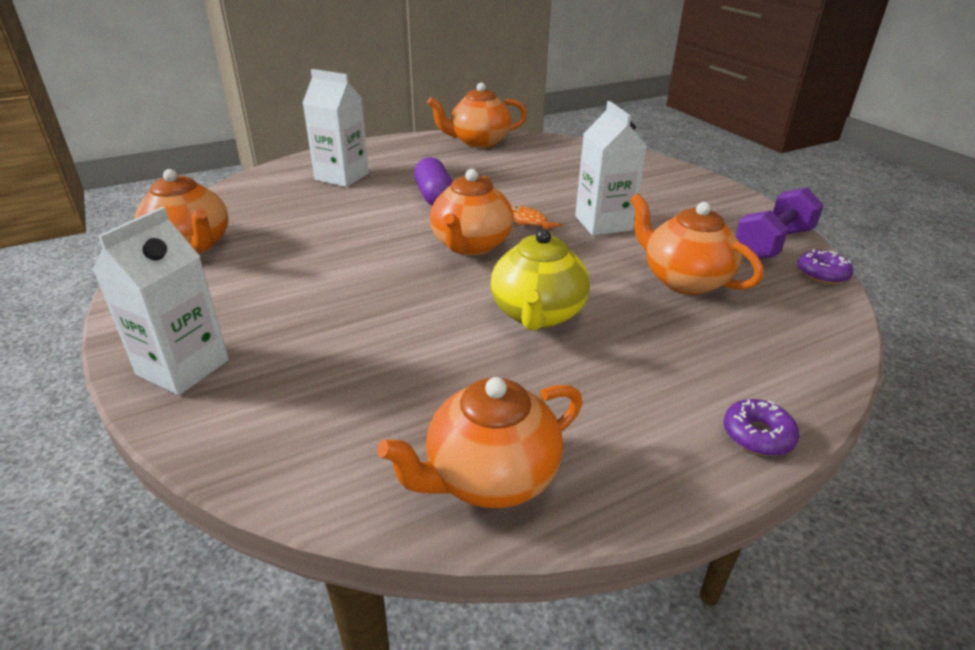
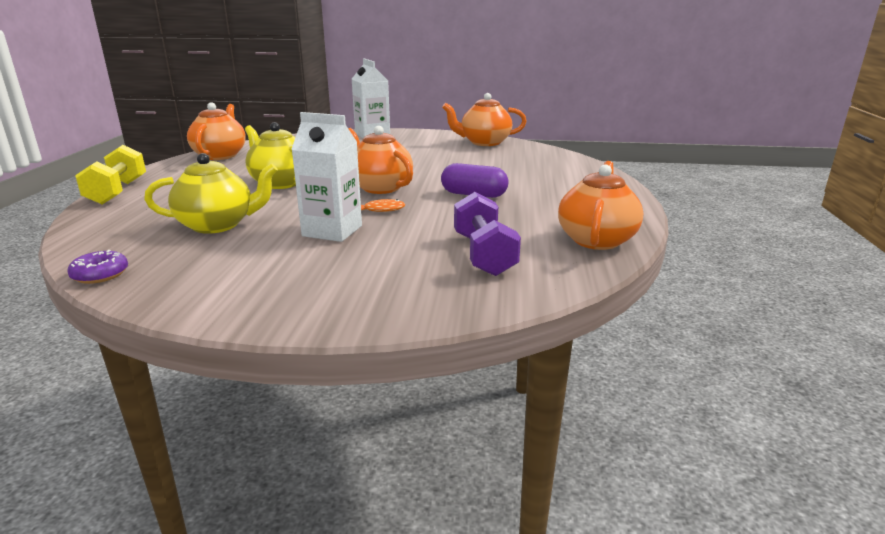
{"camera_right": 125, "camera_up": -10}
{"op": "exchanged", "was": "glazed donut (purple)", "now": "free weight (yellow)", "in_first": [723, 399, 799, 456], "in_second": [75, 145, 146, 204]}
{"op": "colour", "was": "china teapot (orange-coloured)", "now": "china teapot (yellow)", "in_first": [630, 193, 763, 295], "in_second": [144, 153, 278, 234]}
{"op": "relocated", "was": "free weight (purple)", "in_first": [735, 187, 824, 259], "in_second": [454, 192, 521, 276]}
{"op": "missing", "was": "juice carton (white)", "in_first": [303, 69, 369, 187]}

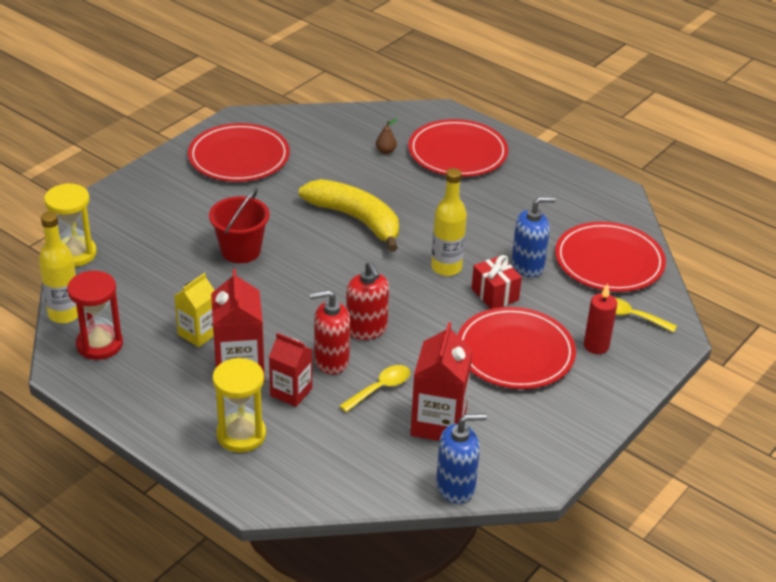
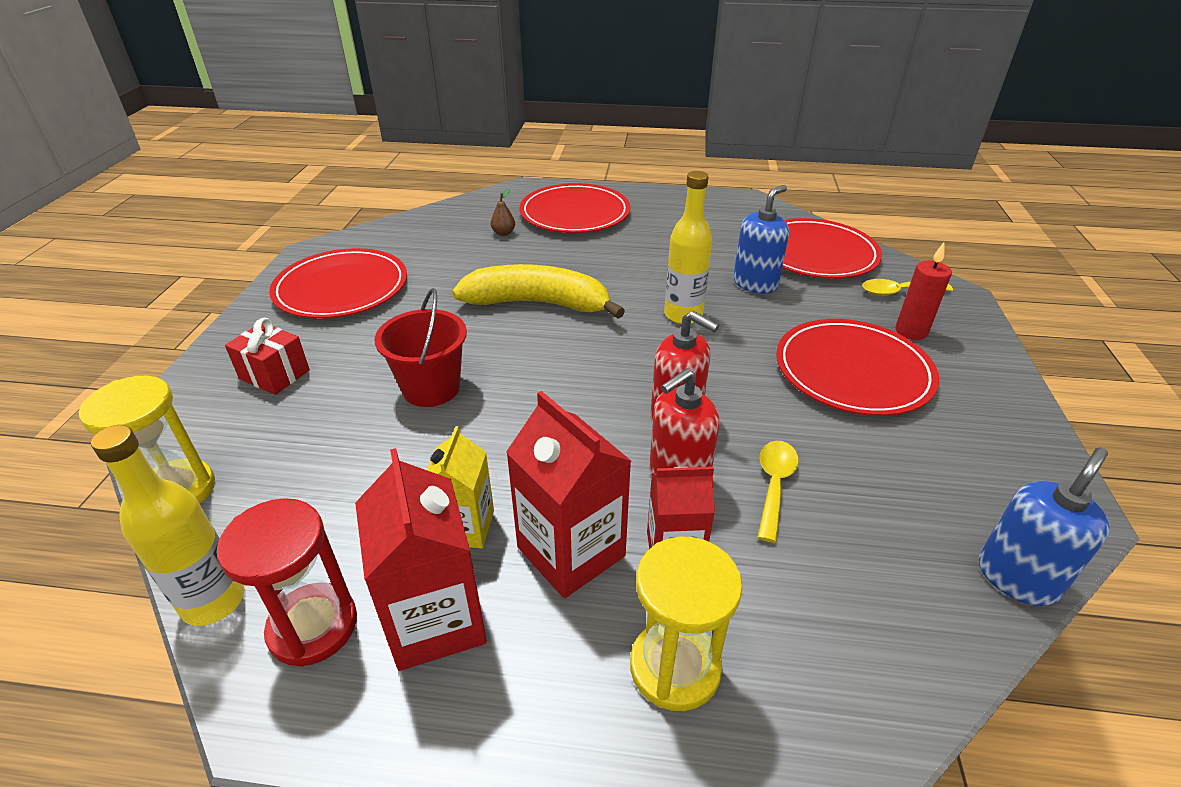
{"camera_right": -30, "camera_up": 0}
{"op": "relocated", "was": "wrapped gift (scarlet)", "in_first": [472, 255, 522, 309], "in_second": [225, 318, 310, 395]}
{"op": "relocated", "was": "juice carton (scarlet)", "in_first": [411, 322, 473, 441], "in_second": [355, 448, 487, 671]}

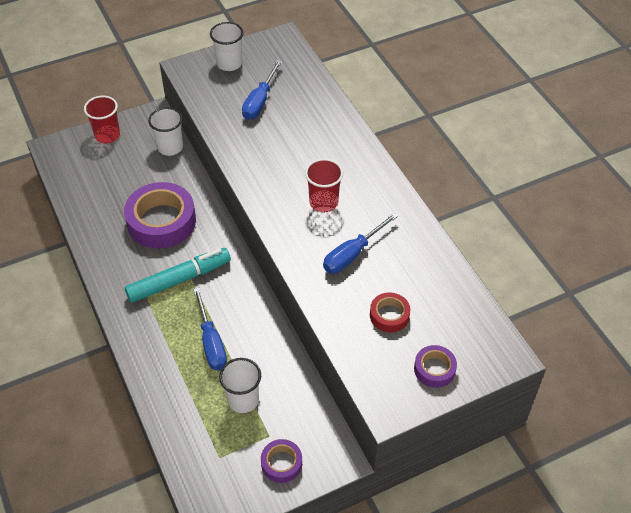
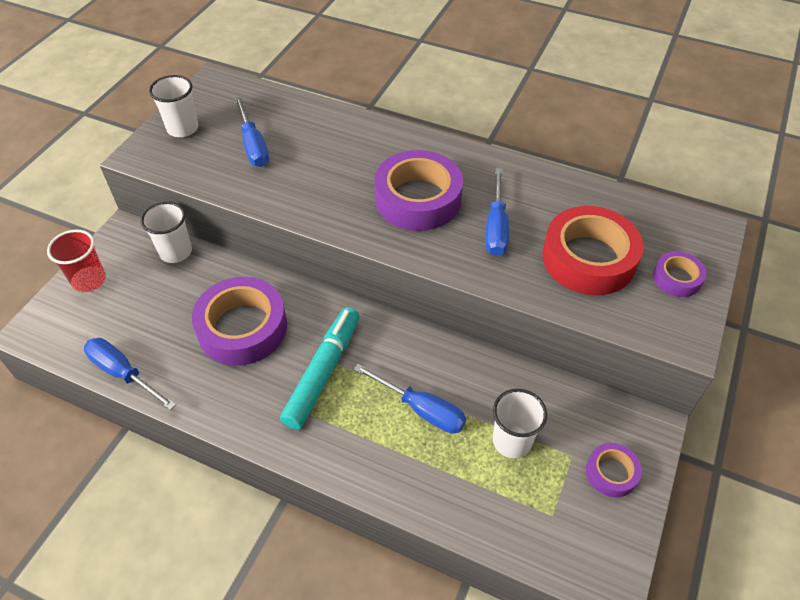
{"camera_right": -40, "camera_up": 0}
{"op": "appeared", "now": "screwdriver (cobalt)", "in_second": [84, 338, 176, 410]}
{"op": "exchanged", "was": "tumbler (scarlet)", "now": "sticky tape (purple)", "in_first": [305, 159, 343, 212], "in_second": [374, 150, 463, 231]}
{"op": "size", "was": "sticky tape (scarlet)", "in_first": [370, 292, 410, 332], "in_second": [542, 206, 644, 295], "ratio": 2.0}

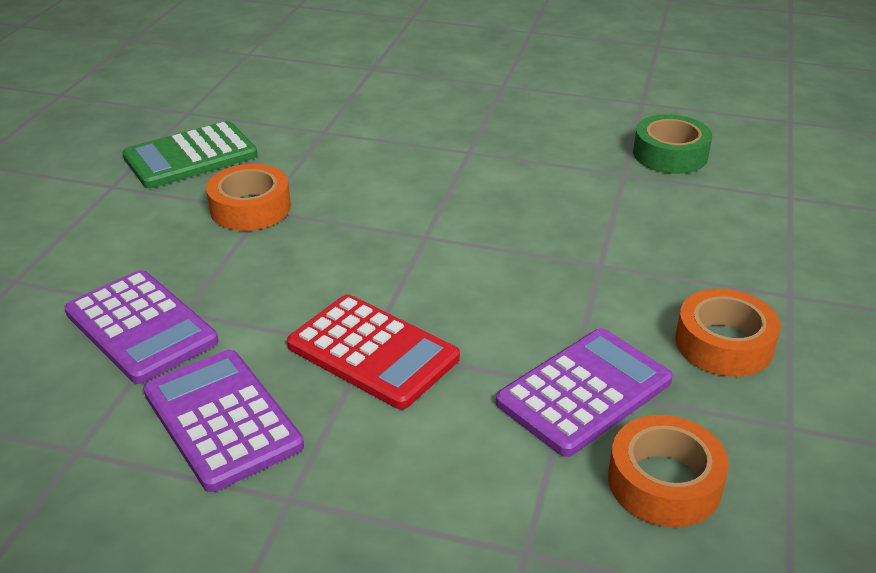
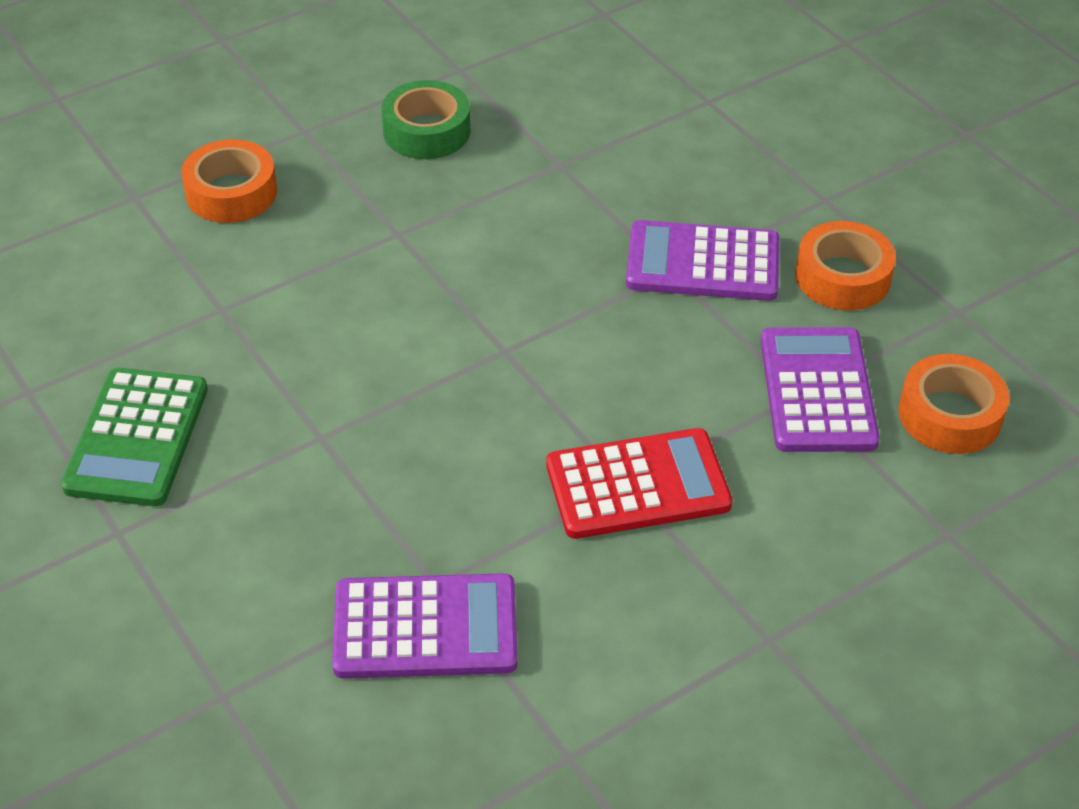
{"camera_right": -50, "camera_up": 10}
{"op": "relocated", "was": "sticky tape (orange-coloured)", "in_first": [206, 164, 291, 231], "in_second": [181, 139, 277, 223]}
{"op": "relocated", "was": "sticky tape (emerald)", "in_first": [633, 114, 712, 174], "in_second": [382, 80, 470, 159]}
{"op": "relocated", "was": "adding machine (purple)", "in_first": [143, 350, 304, 492], "in_second": [626, 220, 779, 301]}

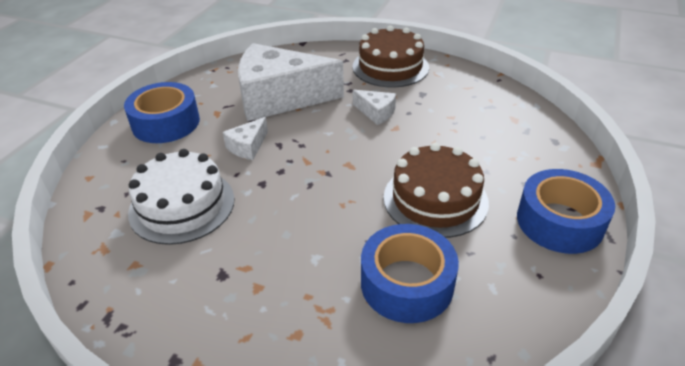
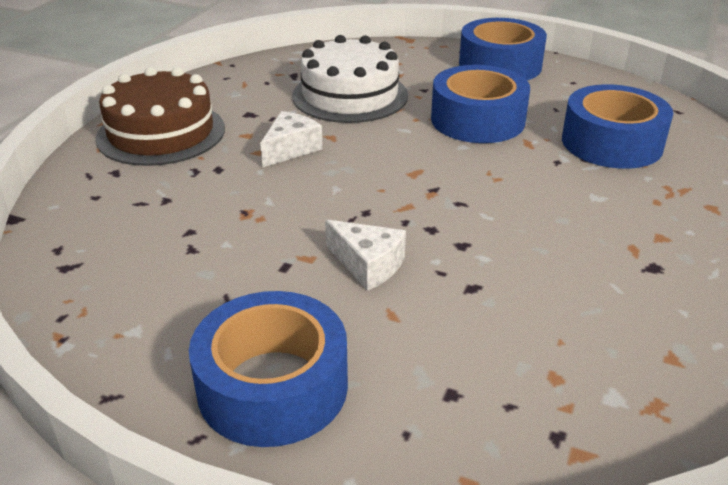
{"camera_right": -90, "camera_up": -5}
{"op": "relocated", "was": "layer cake (white)", "in_first": [128, 149, 235, 245], "in_second": [292, 35, 408, 123]}
{"op": "exchanged", "was": "layer cake (dark brown)", "now": "sticky tape (cobalt)", "in_first": [384, 143, 489, 238], "in_second": [431, 65, 530, 143]}
{"op": "missing", "was": "piece of cheese (white)", "in_first": [238, 43, 344, 121]}

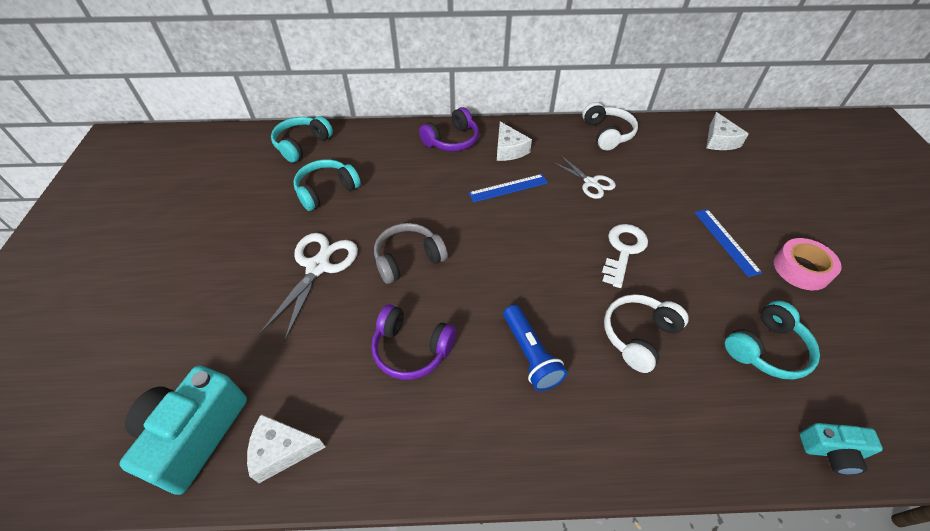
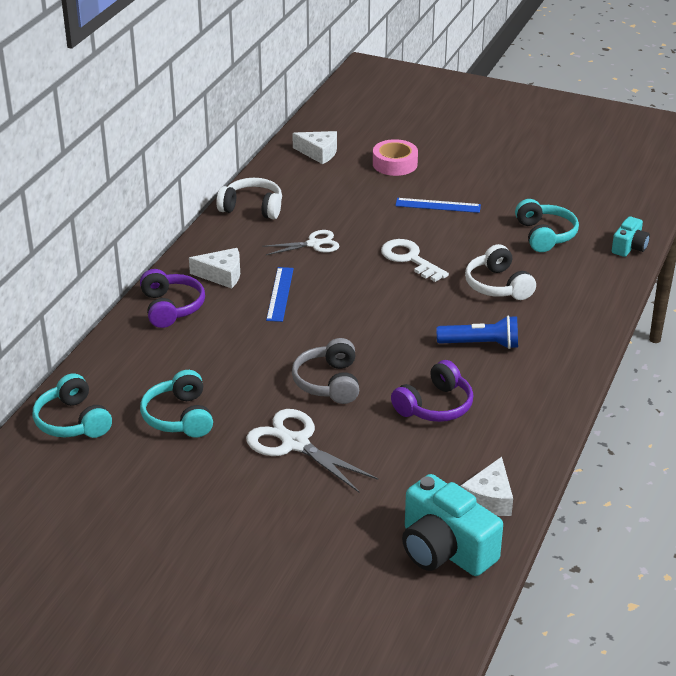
{"camera_right": -65, "camera_up": -15}
{"op": "relocated", "was": "sticky tape (pink)", "in_first": [774, 238, 841, 290], "in_second": [373, 139, 418, 176]}

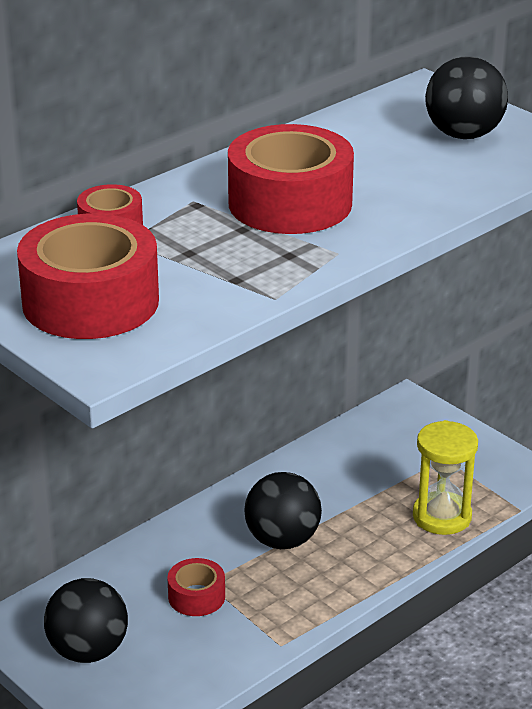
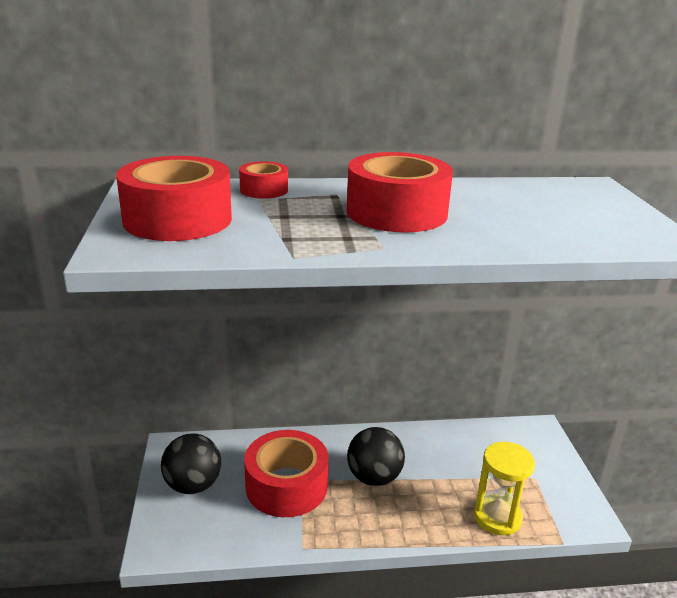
{"camera_right": 35, "camera_up": -5}
{"op": "size", "was": "sticky tape (scarlet)", "in_first": [167, 558, 225, 616], "in_second": [244, 430, 329, 517], "ratio": 1.98}
{"op": "missing", "was": "sphere (ebony)", "in_first": [425, 56, 508, 139]}

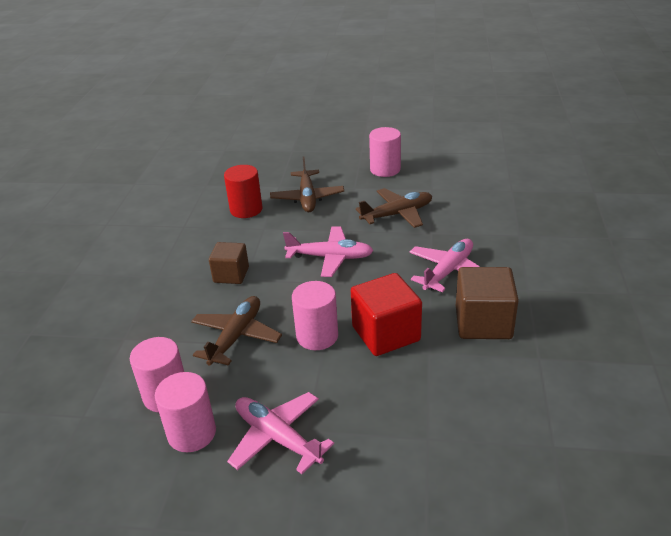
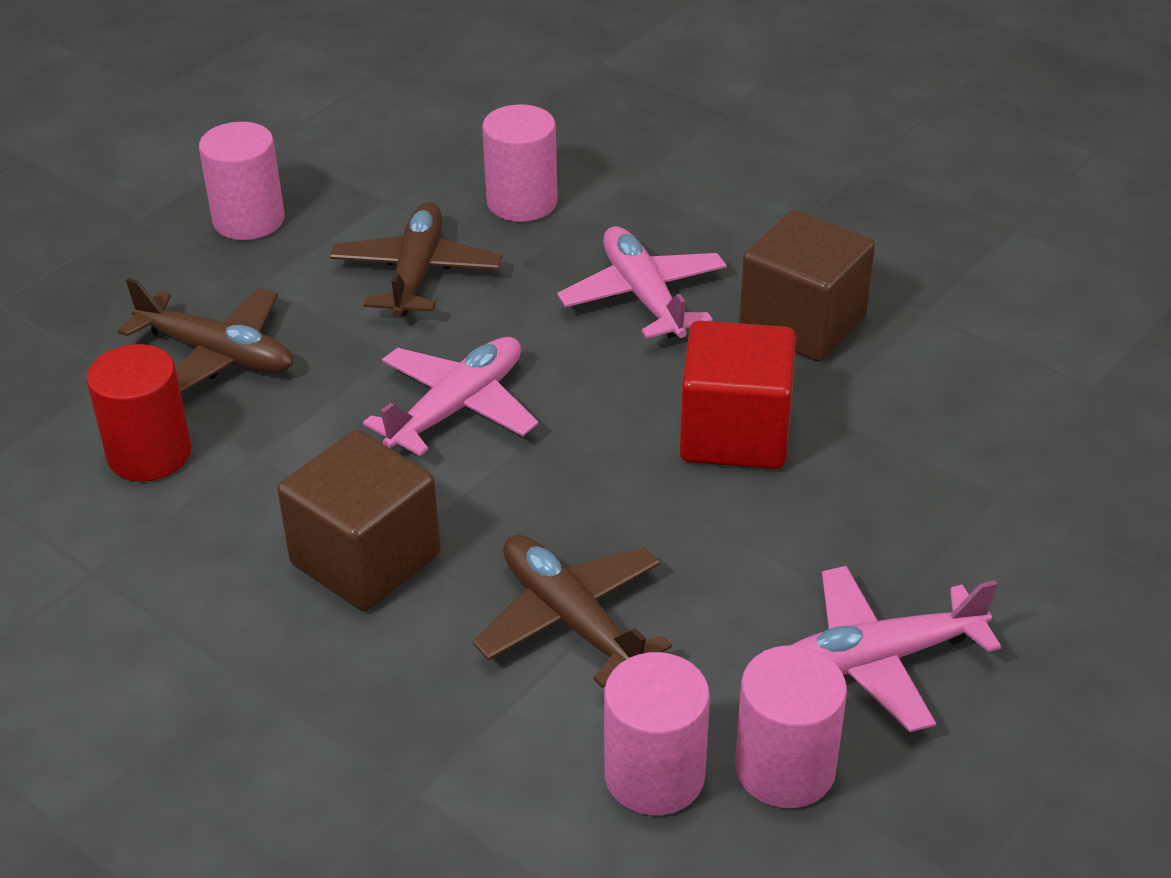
{"camera_right": -60, "camera_up": 5}
{"op": "size", "was": "solid cube (dark brown)", "in_first": [209, 242, 249, 284], "in_second": [277, 430, 441, 611], "ratio": 1.54}
{"op": "relocated", "was": "cylinder (pink)", "in_first": [292, 281, 338, 350], "in_second": [482, 104, 558, 222]}

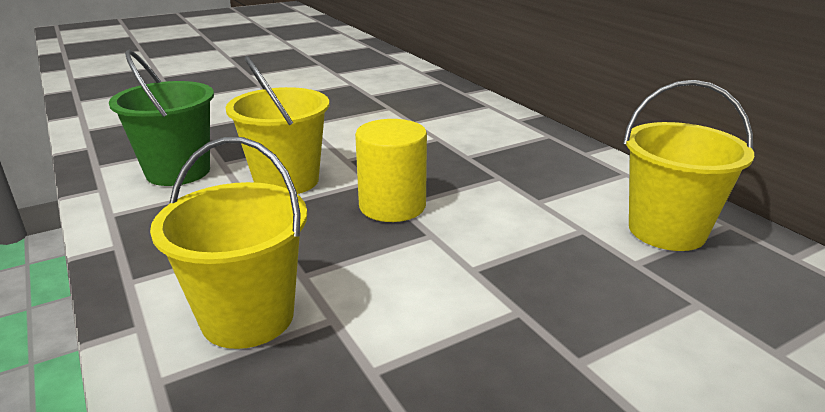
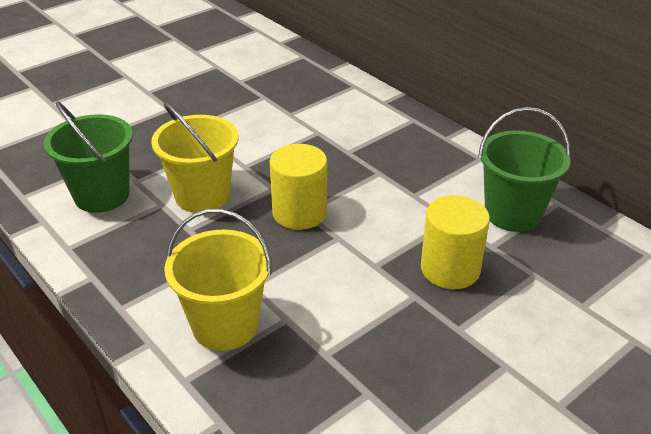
{"camera_right": -10, "camera_up": 10}
{"op": "appeared", "now": "cylinder (yellow)", "in_second": [421, 195, 490, 289]}
{"op": "colour", "was": "sand bucket (yellow)", "now": "sand bucket (emerald)", "in_first": [623, 80, 754, 251], "in_second": [478, 107, 570, 232]}

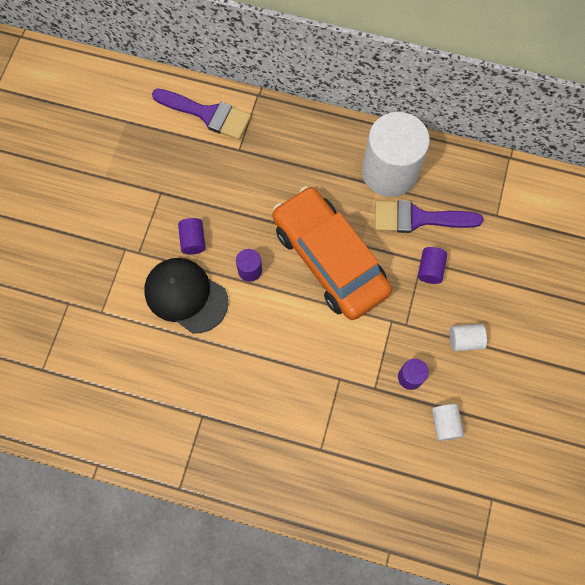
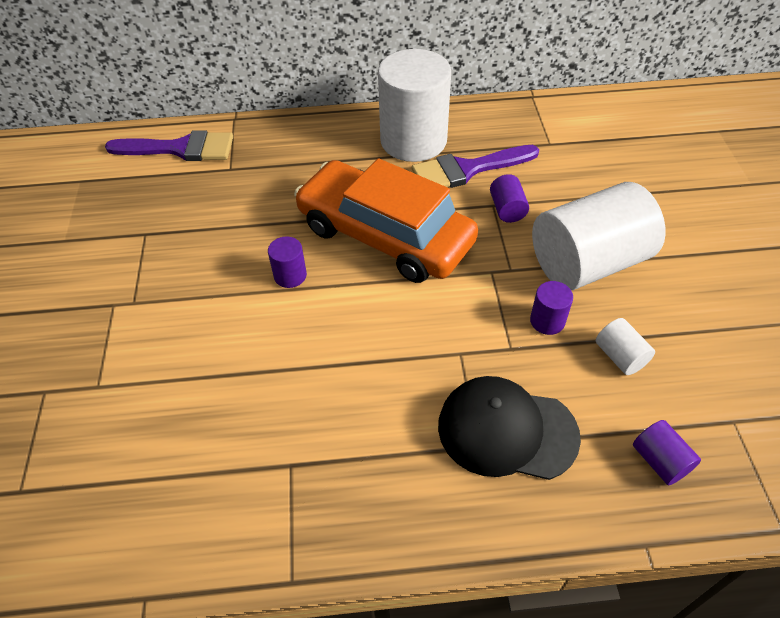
{"camera_right": -20, "camera_up": -20}
{"op": "relocated", "was": "peaked cap (ebony)", "in_first": [144, 258, 228, 333], "in_second": [438, 376, 581, 480]}
{"op": "size", "was": "cylinder (white)", "in_first": [449, 324, 487, 351], "in_second": [532, 182, 666, 290], "ratio": 2.4}
{"op": "relocated", "was": "cylinder (purple)", "in_first": [178, 218, 206, 254], "in_second": [633, 420, 701, 485]}

